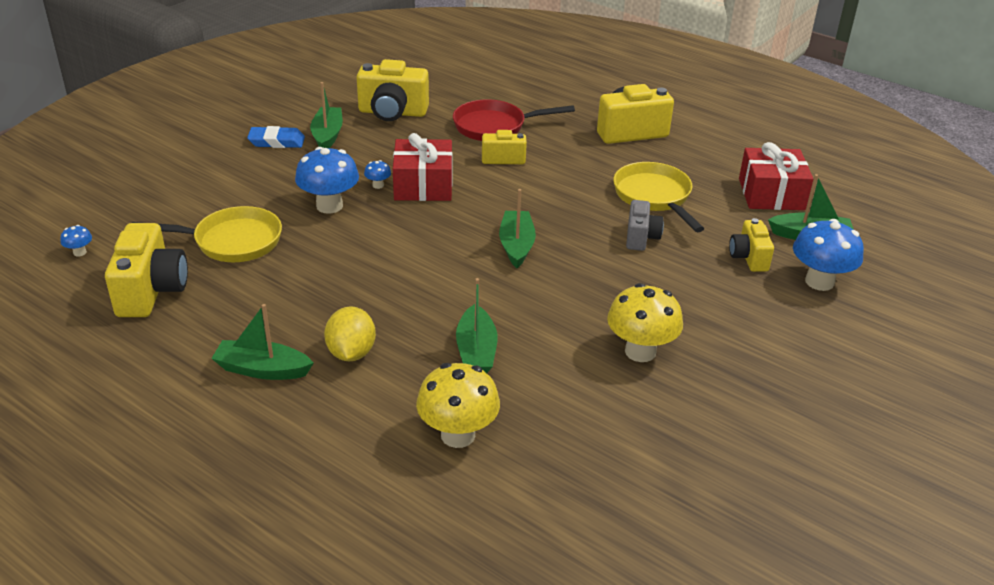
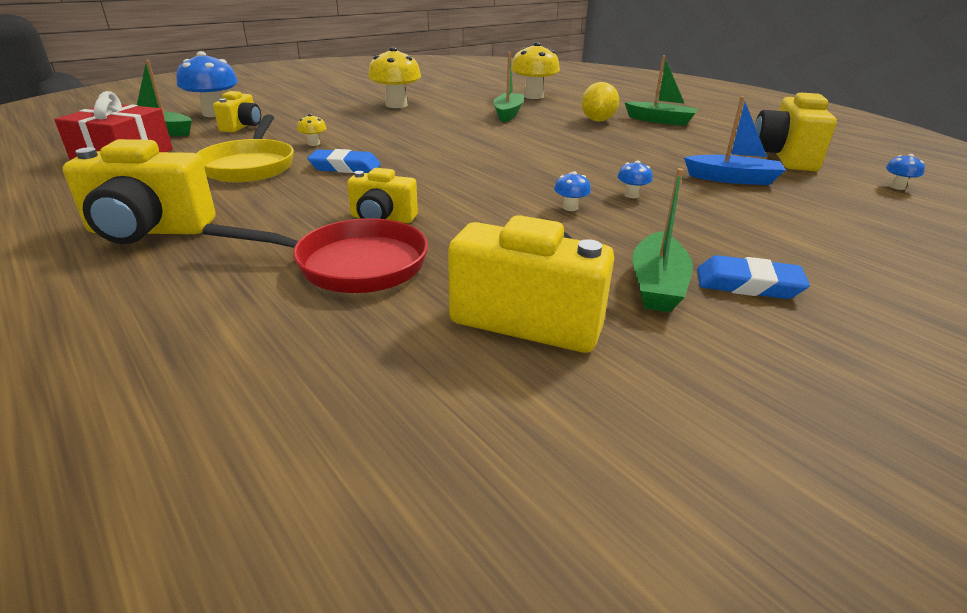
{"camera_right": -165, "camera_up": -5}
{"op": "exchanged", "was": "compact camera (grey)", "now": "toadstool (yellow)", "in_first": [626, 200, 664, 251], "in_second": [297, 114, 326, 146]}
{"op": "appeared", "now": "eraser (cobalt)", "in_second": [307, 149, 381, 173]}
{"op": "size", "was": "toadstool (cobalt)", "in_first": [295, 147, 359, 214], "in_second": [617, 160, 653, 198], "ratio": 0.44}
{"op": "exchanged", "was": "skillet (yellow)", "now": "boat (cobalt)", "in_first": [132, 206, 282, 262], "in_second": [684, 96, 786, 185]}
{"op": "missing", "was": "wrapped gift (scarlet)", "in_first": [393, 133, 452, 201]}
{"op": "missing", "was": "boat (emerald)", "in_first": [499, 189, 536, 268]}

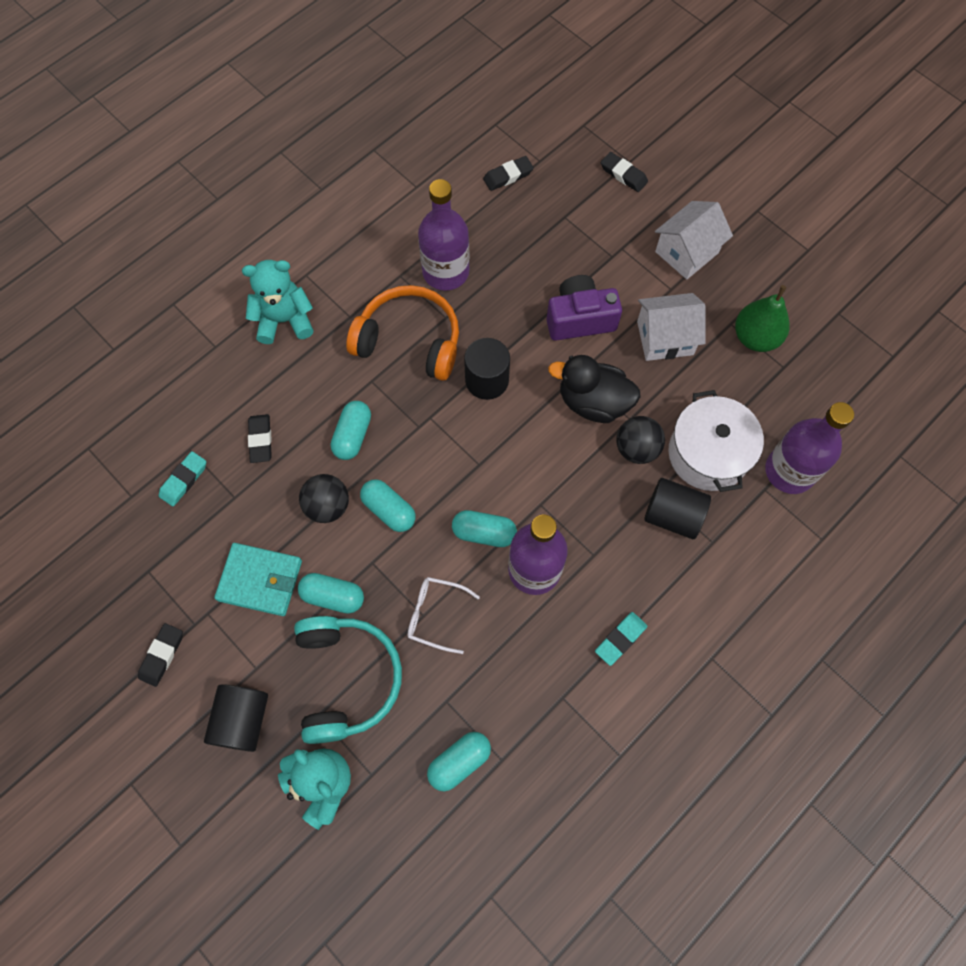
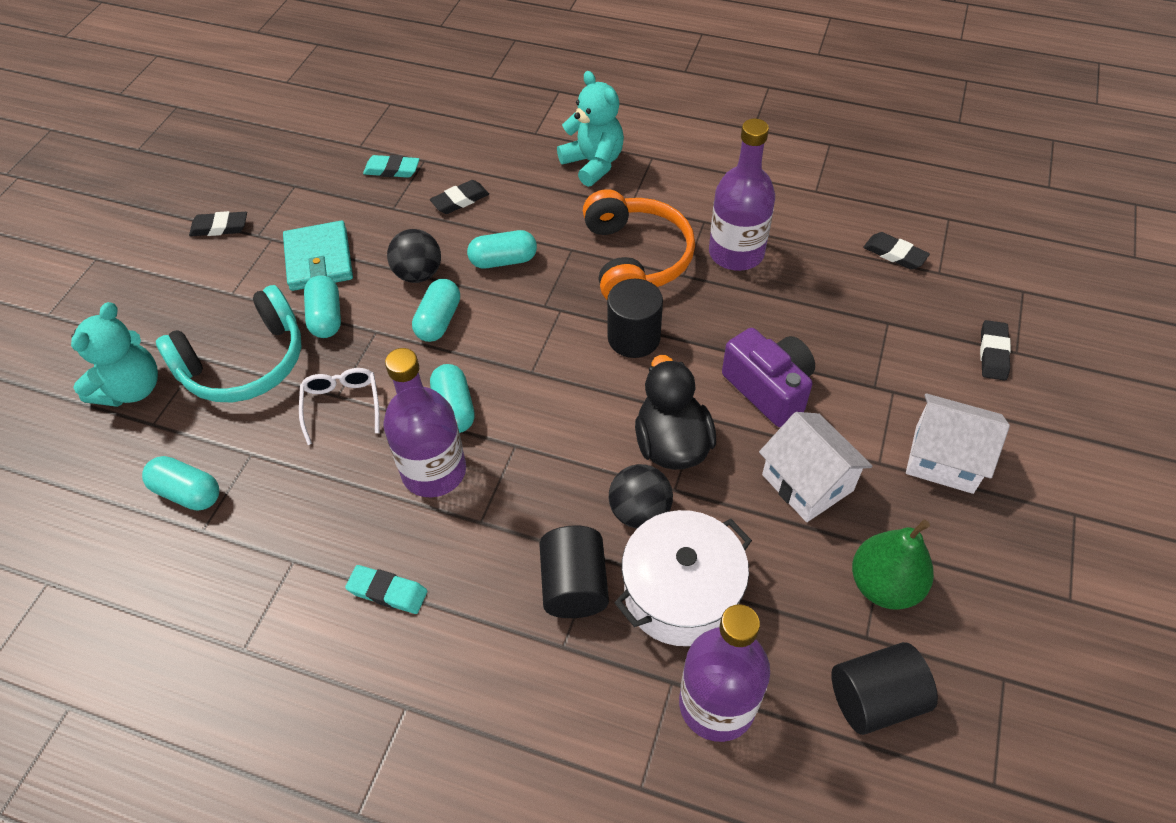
{"camera_right": 65, "camera_up": -15}
{"op": "relocated", "was": "cylinder (ebony)", "in_first": [204, 684, 268, 752], "in_second": [831, 642, 938, 735]}

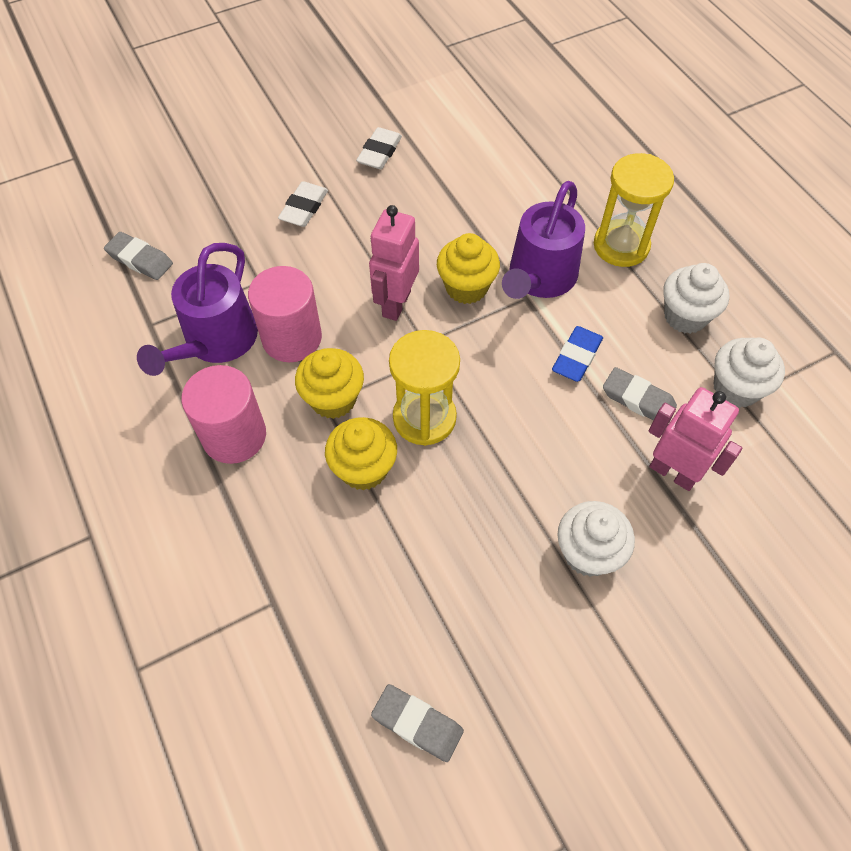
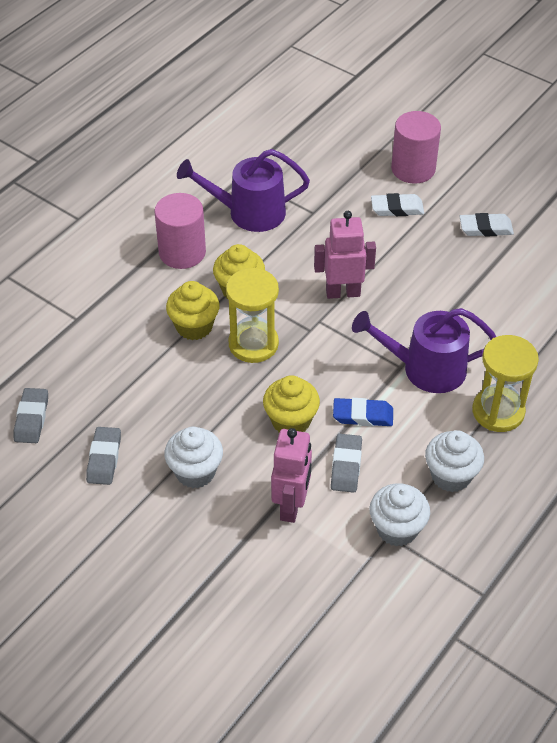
{"camera_right": 65, "camera_up": -10}
{"op": "relocated", "was": "eraser (grey)", "in_first": [104, 232, 173, 280], "in_second": [86, 427, 121, 485]}
{"op": "relocated", "was": "cupcake (yellow)", "in_first": [437, 233, 500, 304], "in_second": [263, 375, 320, 433]}
{"op": "relocated", "was": "cylinder (pink)", "in_first": [248, 266, 322, 362], "in_second": [391, 111, 441, 184]}

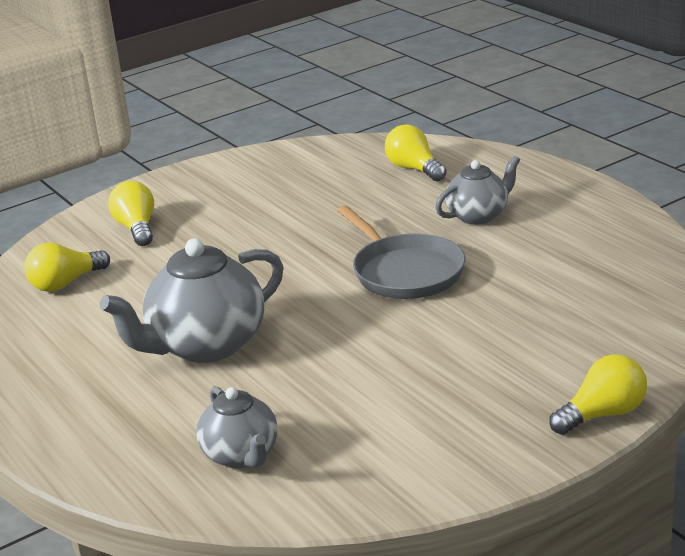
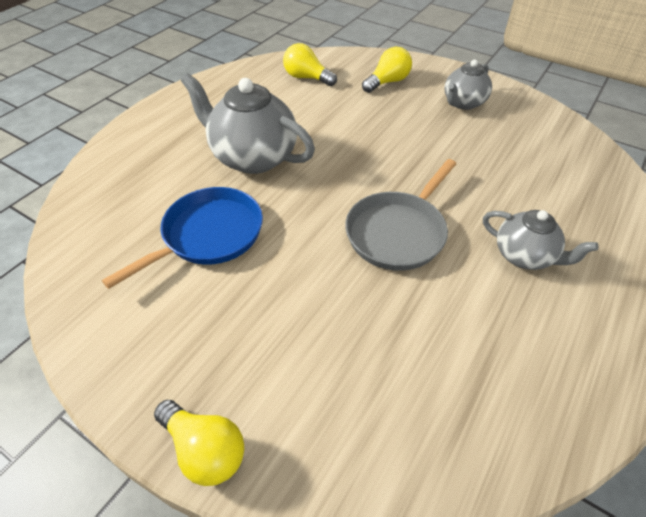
{"camera_right": 65, "camera_up": 20}
{"op": "appeared", "now": "skillet (cobalt)", "in_second": [102, 187, 263, 289]}
{"op": "relocated", "was": "china teapot (grey)", "in_first": [196, 386, 278, 468], "in_second": [445, 59, 492, 110]}
{"op": "missing", "was": "light bulb (yellow)", "in_first": [385, 125, 447, 181]}

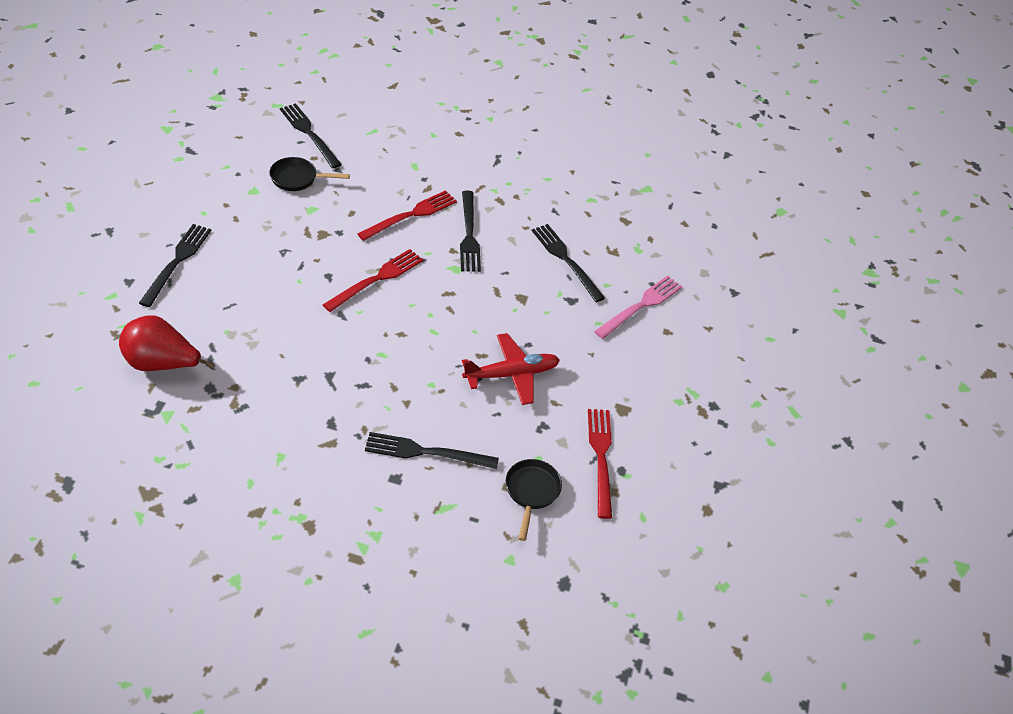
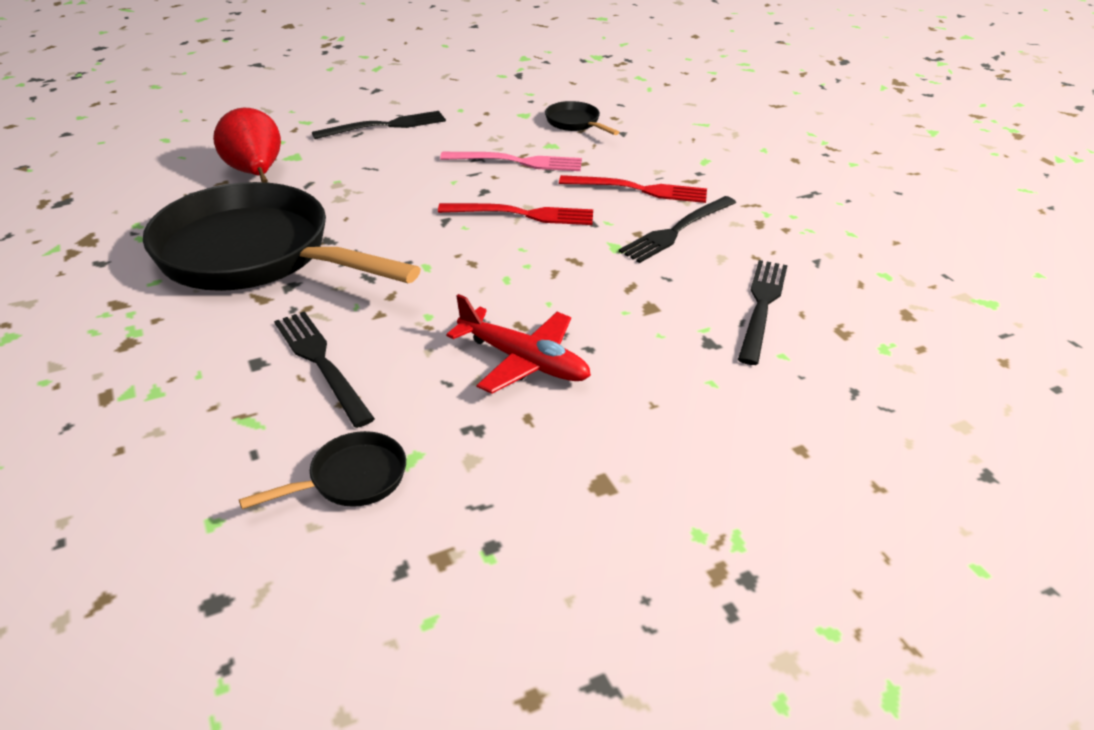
{"camera_right": 55, "camera_up": -10}
{"op": "appeared", "now": "skillet (ebony)", "in_second": [143, 182, 421, 291]}
{"op": "relocated", "was": "dinner fork (pink)", "in_first": [594, 276, 682, 339], "in_second": [440, 152, 582, 171]}
{"op": "missing", "was": "dinner fork (ebony)", "in_first": [280, 103, 342, 168]}
{"op": "missing", "was": "dinner fork (scarlet)", "in_first": [588, 409, 612, 519]}

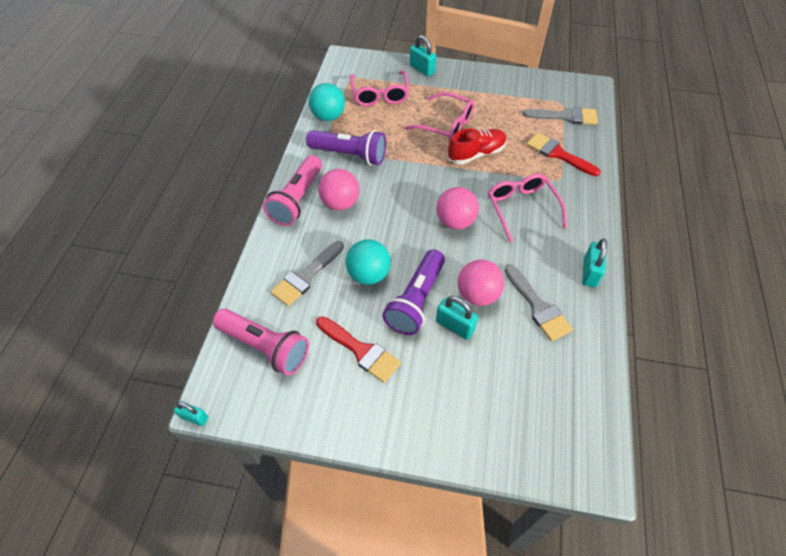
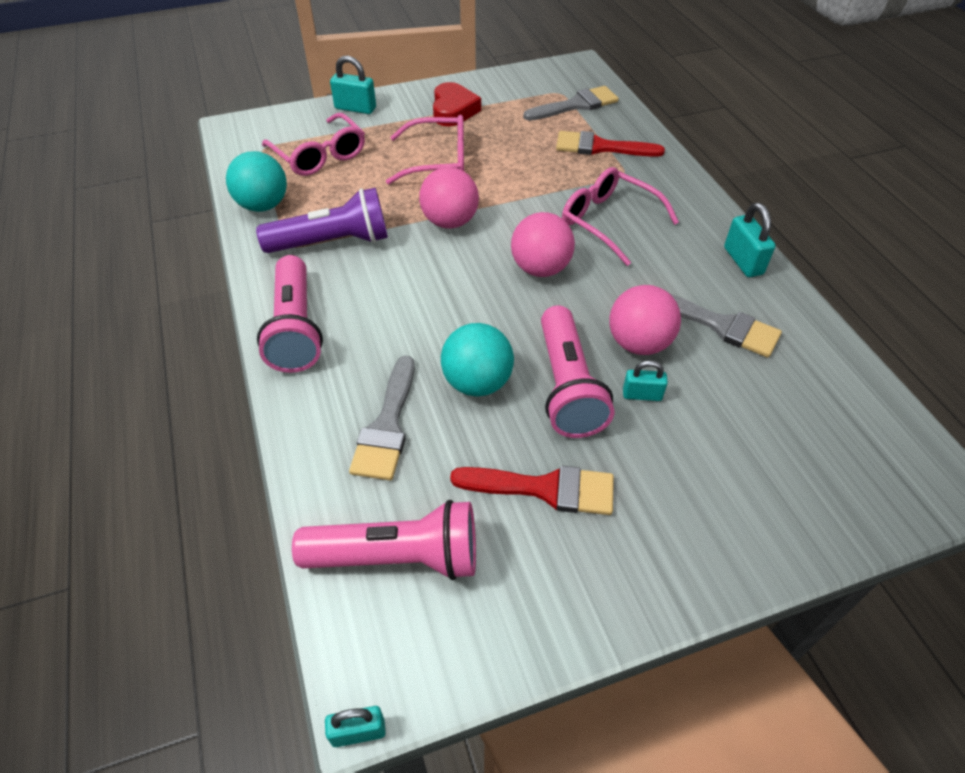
{"camera_right": -30, "camera_up": -5}
{"op": "relocated", "was": "sphere (pink)", "in_first": [318, 169, 360, 210], "in_second": [419, 167, 479, 229]}
{"op": "appeared", "now": "heart (scarlet)", "in_second": [433, 82, 481, 127]}
{"op": "colour", "was": "pocket torch (purple)", "now": "pocket torch (pink)", "in_first": [382, 249, 445, 335], "in_second": [541, 305, 614, 438]}
{"op": "size", "was": "padlock (aqua)", "in_first": [436, 296, 478, 340], "in_second": [623, 360, 668, 401], "ratio": 0.65}
{"op": "missing", "was": "sneaker (scarlet)", "in_first": [448, 128, 507, 165]}

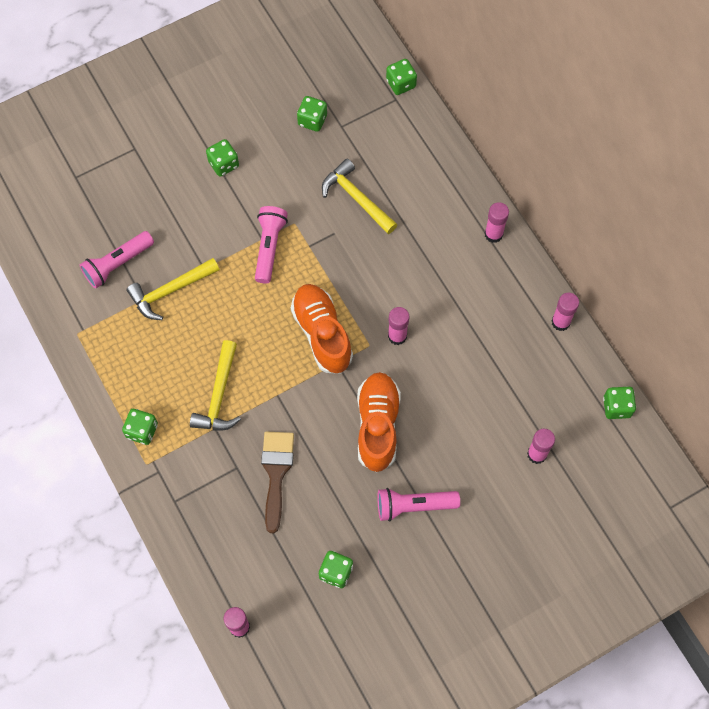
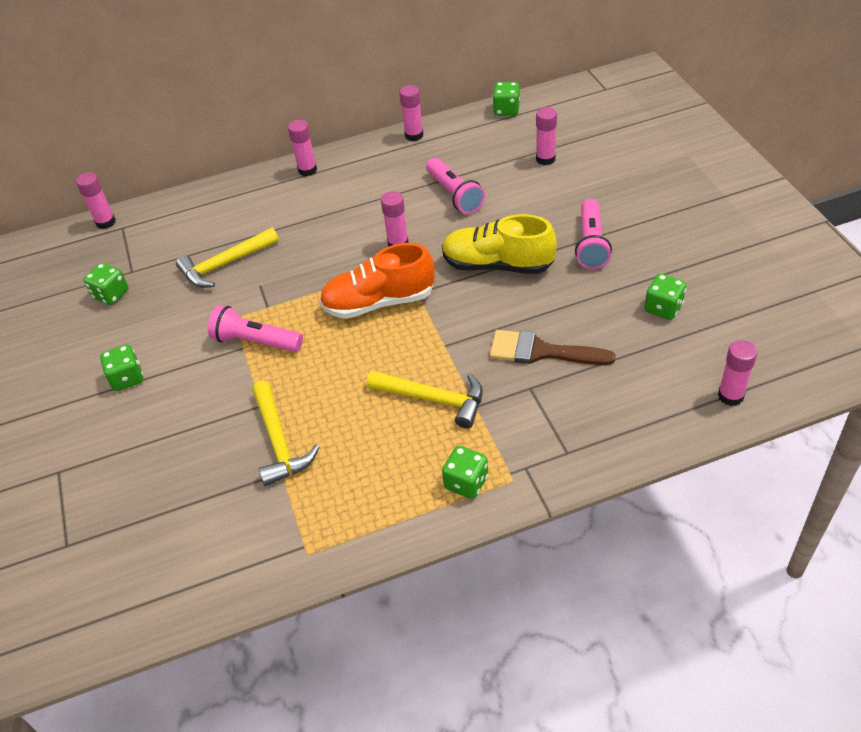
{"camera_right": -75, "camera_up": -20}
{"op": "exchanged", "was": "game die (emerald)", "now": "glue (pink)", "in_first": [386, 59, 417, 95], "in_second": [76, 172, 116, 229]}
{"op": "relocated", "was": "pocket torch (pink)", "in_first": [80, 231, 154, 289], "in_second": [426, 158, 485, 214]}
{"op": "colour", "was": "sneaker (orange-coloured)", "now": "sneaker (yellow)", "in_first": [357, 372, 401, 472], "in_second": [442, 214, 557, 274]}

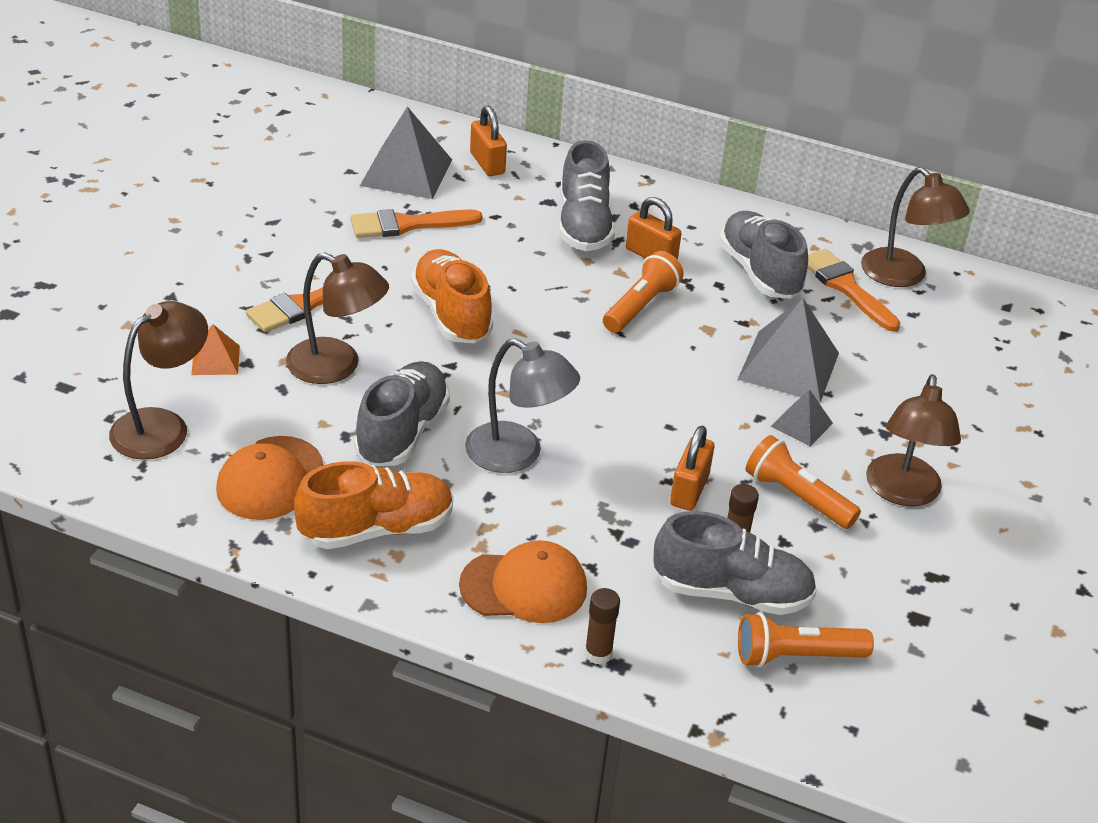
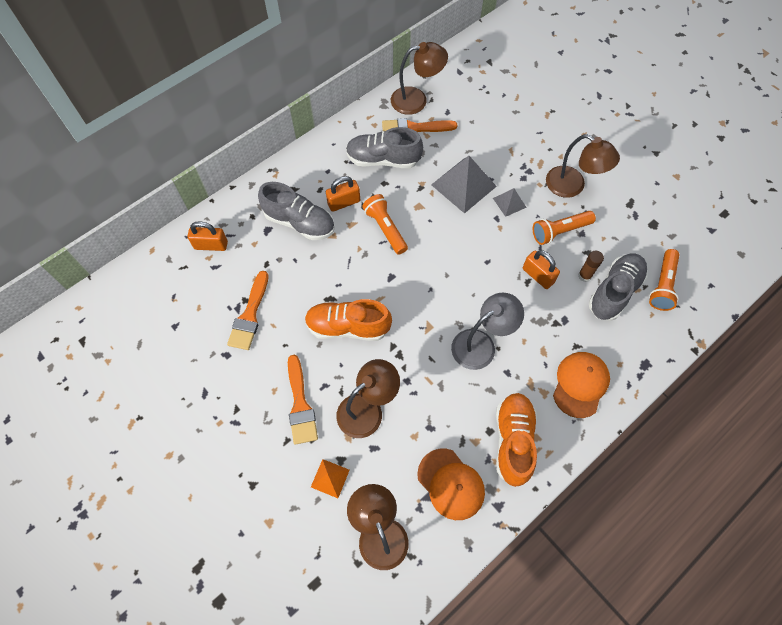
{"camera_right": -60, "camera_up": 25}
{"op": "missing", "was": "sneaker (grey)", "in_first": [354, 361, 450, 466]}
{"op": "missing", "was": "pyramid shape (grey)", "in_first": [360, 106, 452, 199]}
{"op": "missing", "was": "glue (dark brown)", "in_first": [585, 588, 620, 665]}

